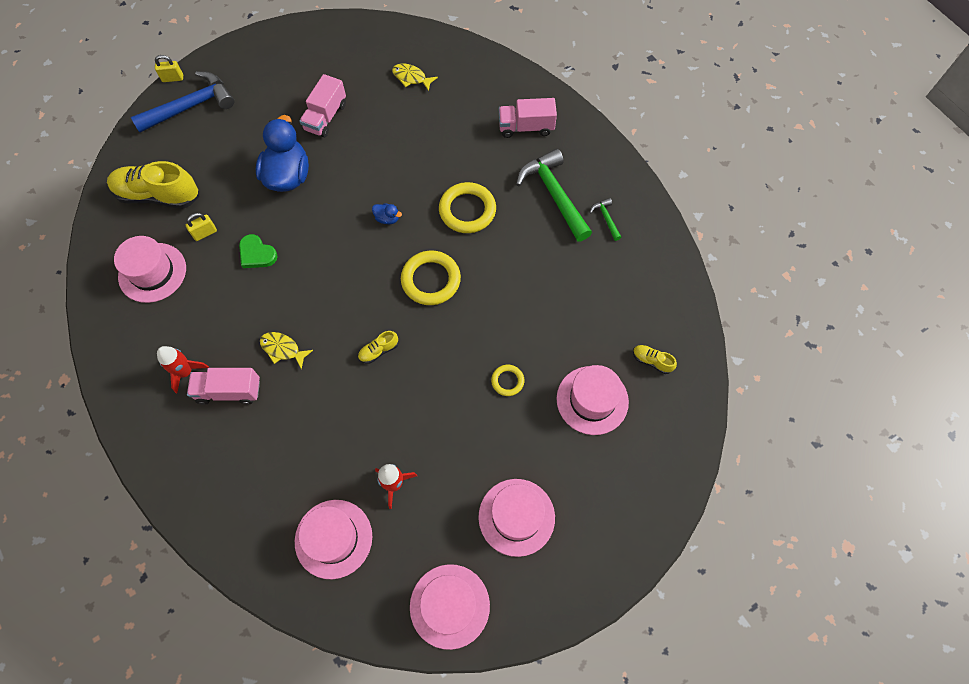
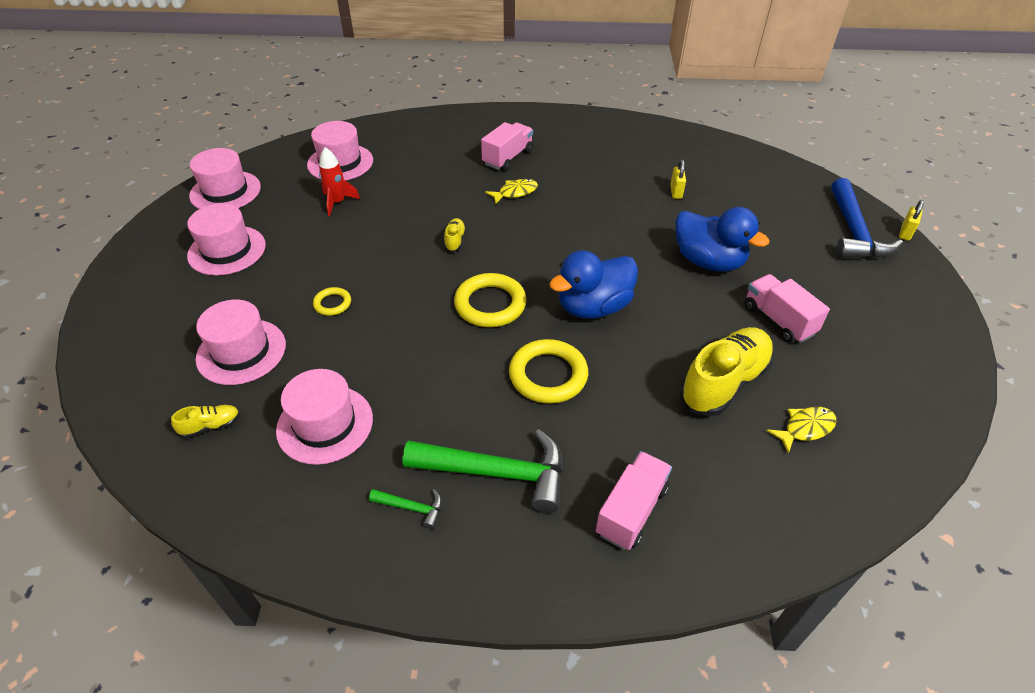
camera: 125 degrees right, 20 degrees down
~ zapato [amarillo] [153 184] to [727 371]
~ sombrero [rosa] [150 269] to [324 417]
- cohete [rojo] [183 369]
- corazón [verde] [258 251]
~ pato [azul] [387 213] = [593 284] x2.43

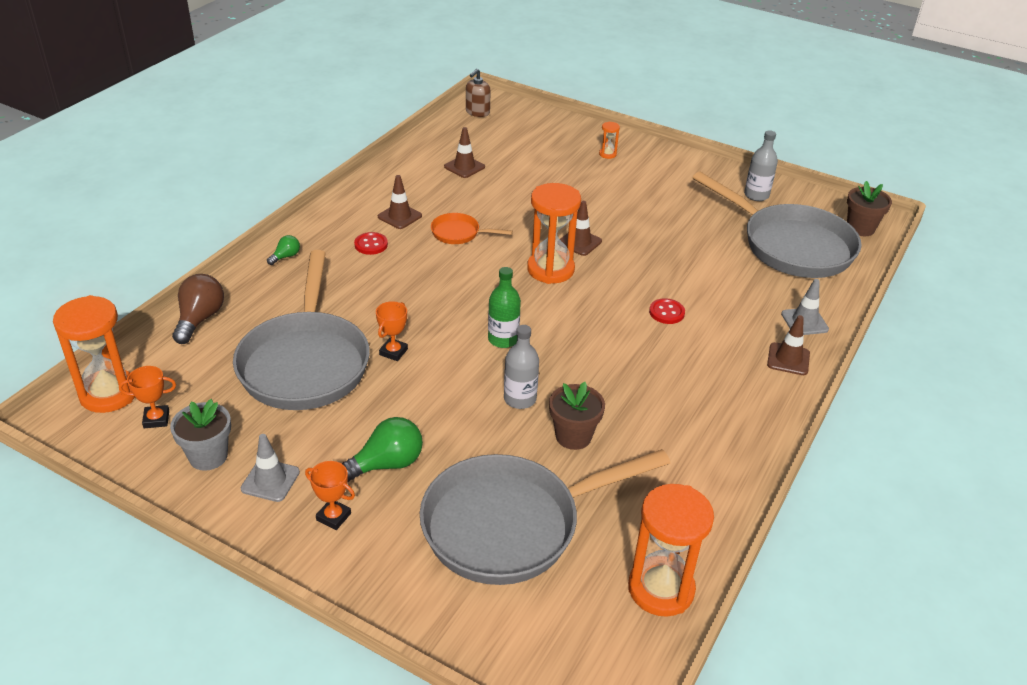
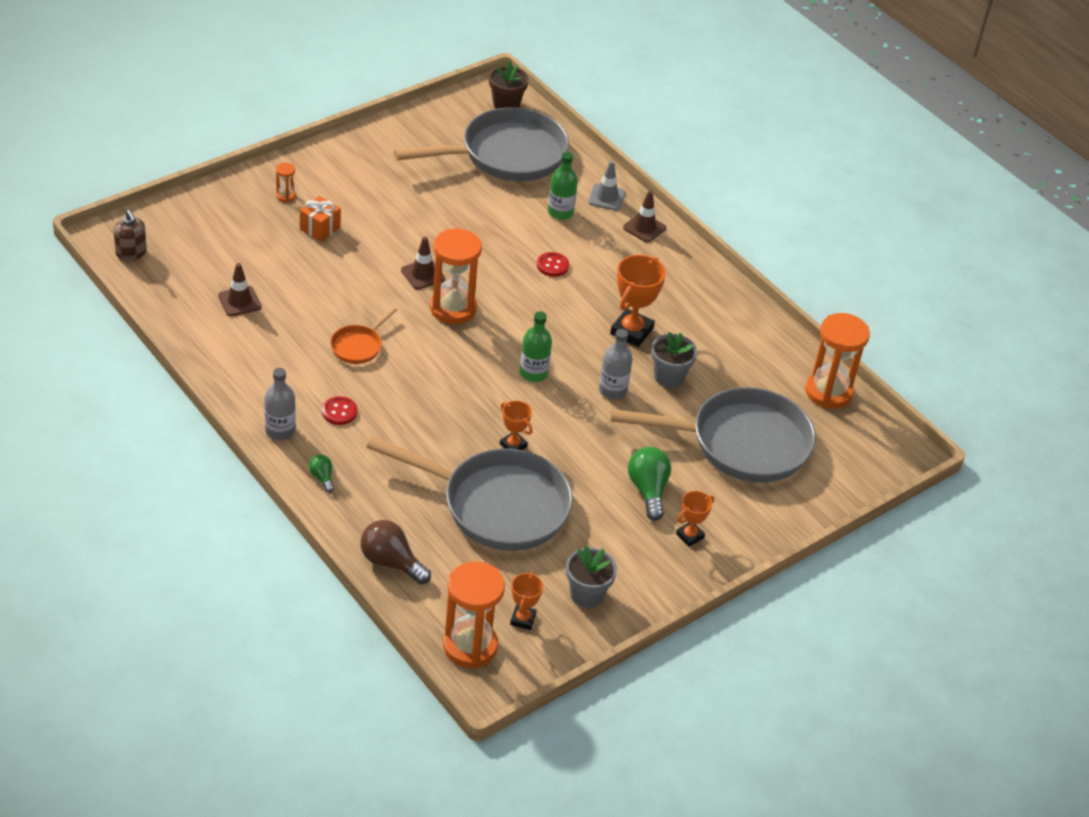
camera: 70 degrees left, 5 degrees up
- cono de tráfico [gris] [270 468]
- cono de tráfico [marrón] [400 202]
~ sartén [gris] [545 517] = [713 435] 90 degrees counterclockwise
~ maceta [marrón] [577 416] to maceta [gris] [674 360]
~ botella [gris] [761 165] to [280 404]
+ regalo [naranja] [320 219]
+ botella [verde] [563 186]
+ trofeo [naranja] [638 301]

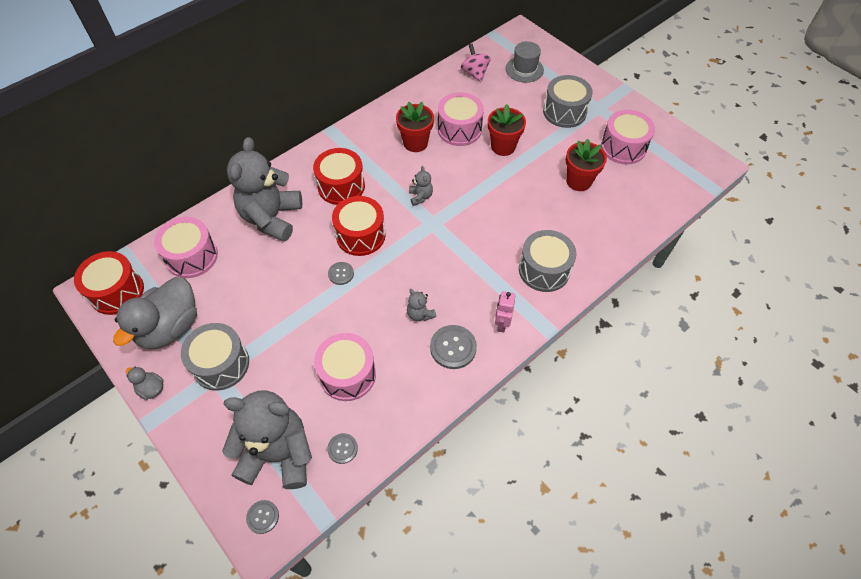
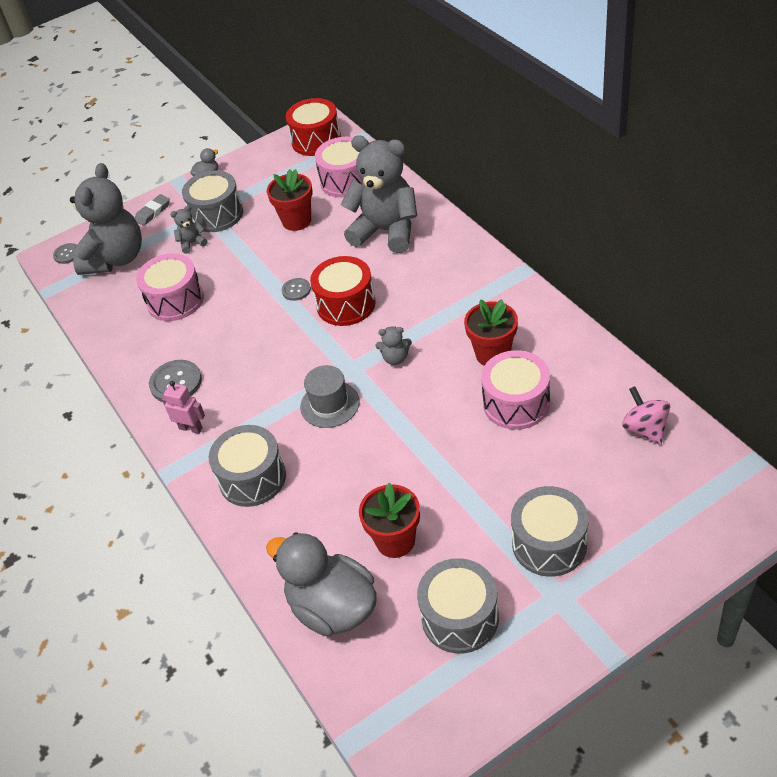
camera: 105 degrees right, 10 degrees down
~ pato [gris] [155 313] to [321 584]
- tambor [rojo] [339 176]
- botón [gris] [342 448]
~ osito [gris] [422 305] to [189 229]
~ peonza [rosa] [476 63] = [646 416] 105 degrees counterclockwise
~ maceta [rojo] [507 130] to [290 200]
~ sombrero [gris] [525 62] to [330 396]
~ tambor [rosa] [628 137] to tambor [gris] [458 606]
+ goma de borrar [gris] [152 210]

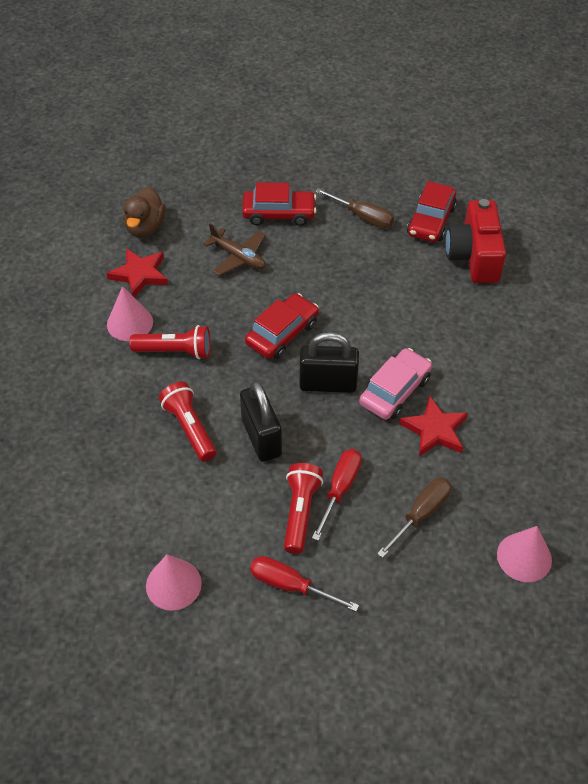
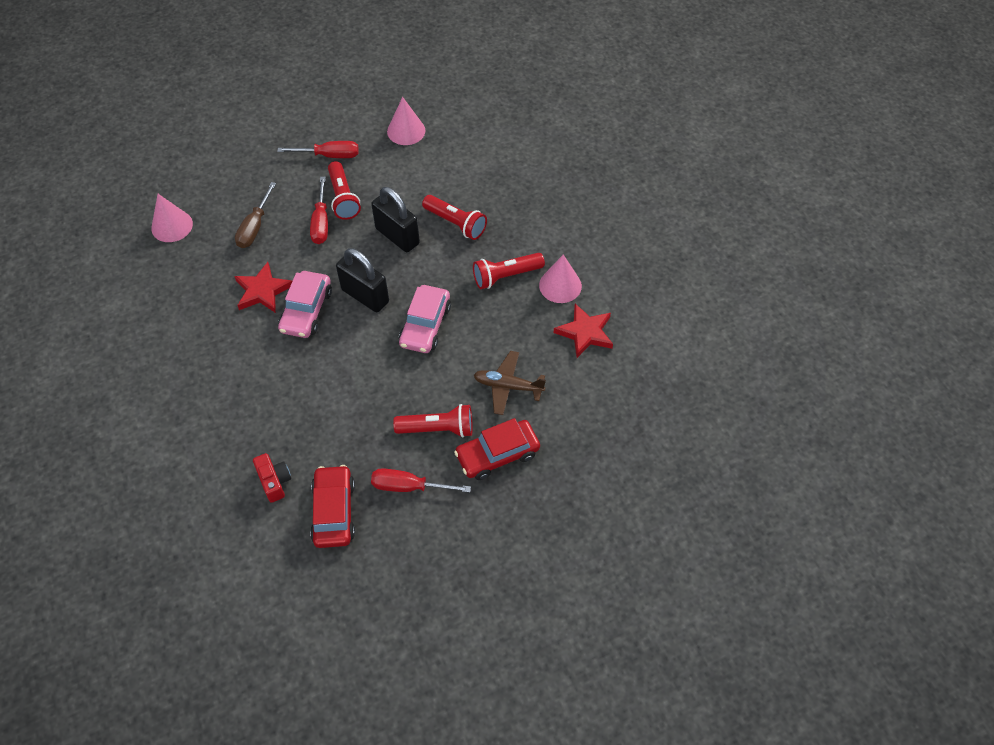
camera: 155 degrees right, 5 degrees up
- pato [marrón] [144 212]
~ coche [rojo] [282 326] to coche [rosa] [425 319]
~ candado [negro] [329 362] = [362 280] 60 degrees clockwise
~ destornillador [marrón] [354 208] to destornillador [rojo] [421 480]
~ cámara [rojo] [475 241] = [272 478] x0.52
+ lámpara de mano [rojo] [433 421]

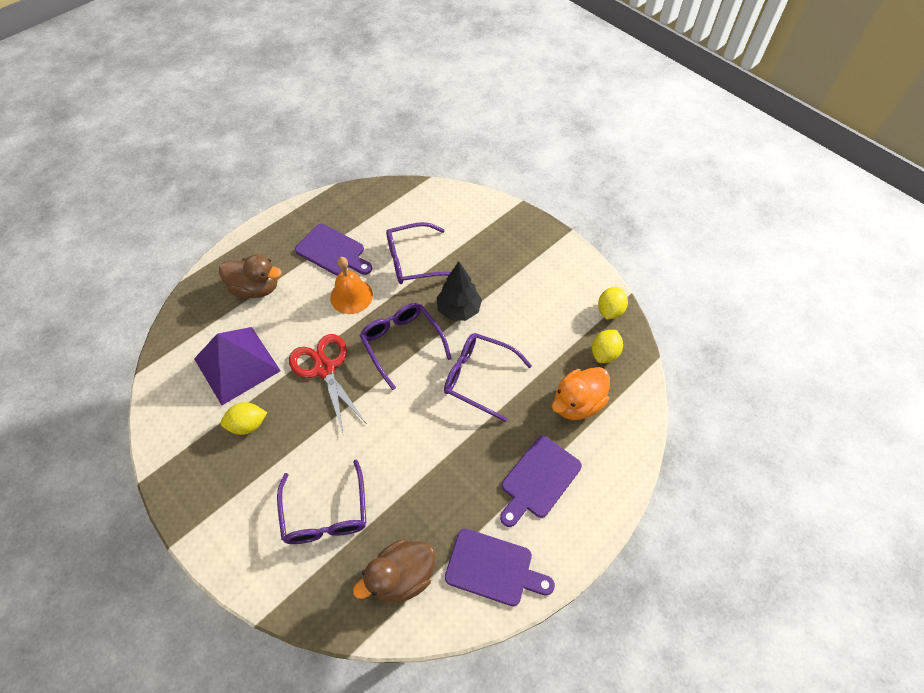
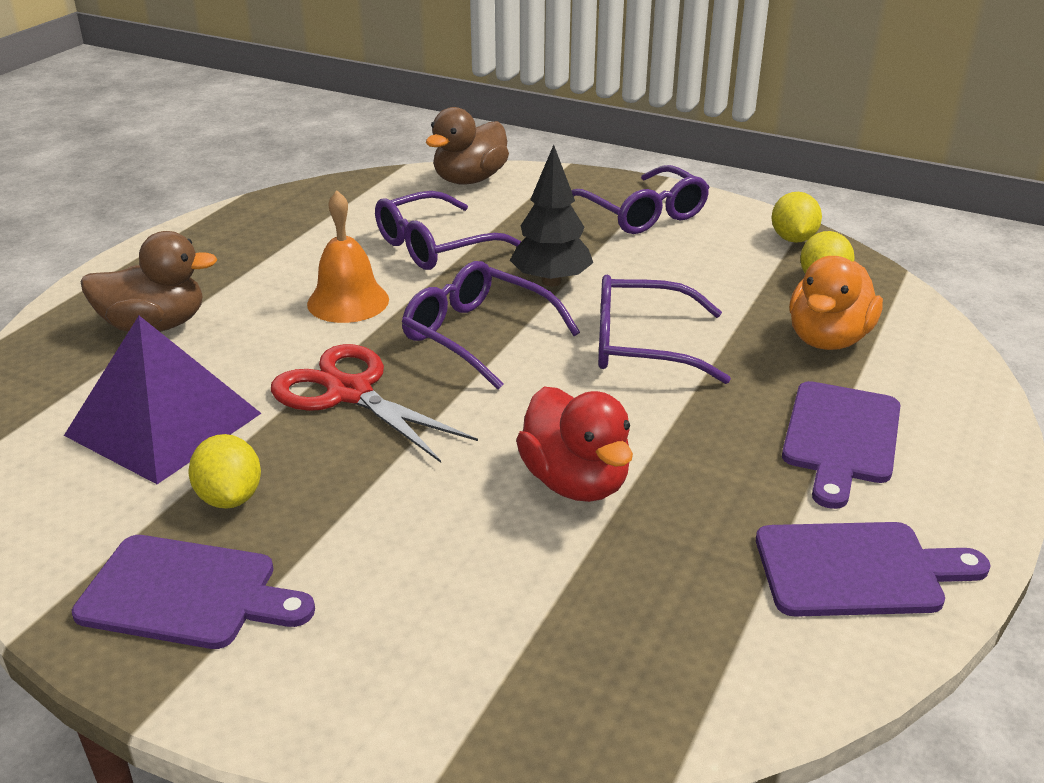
camera: 20 degrees left, 25 degrees down
~ limón [amarillo] [244 418] = [224 471] 75 degrees counterclockwise
~ gafas [morado] [321 502] to [640 199]
~ tabla de cortar [morado] [333 250] to [193 592]
~ pato [marrón] [394 570] to [467 146]
+ pato [rojo] [574 444]

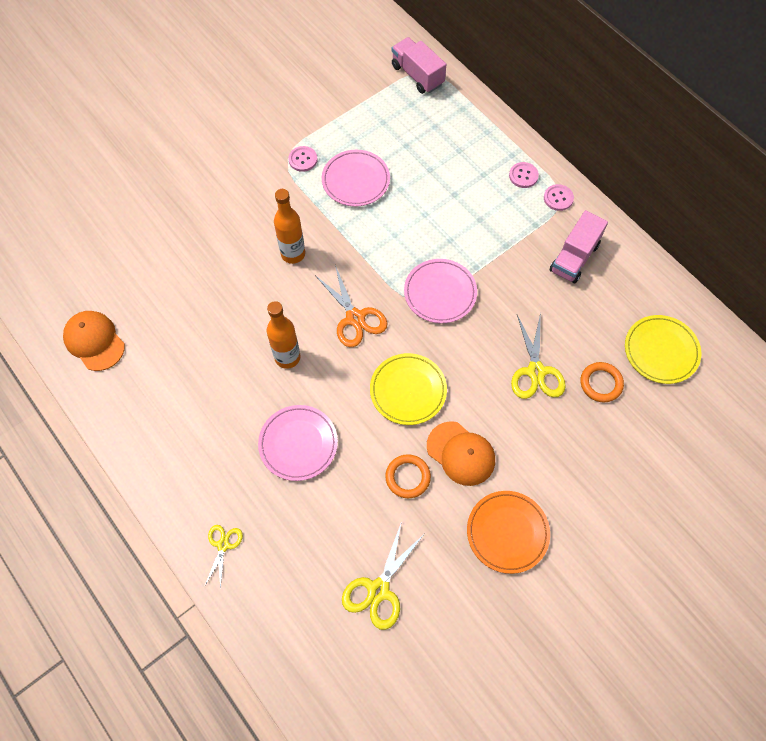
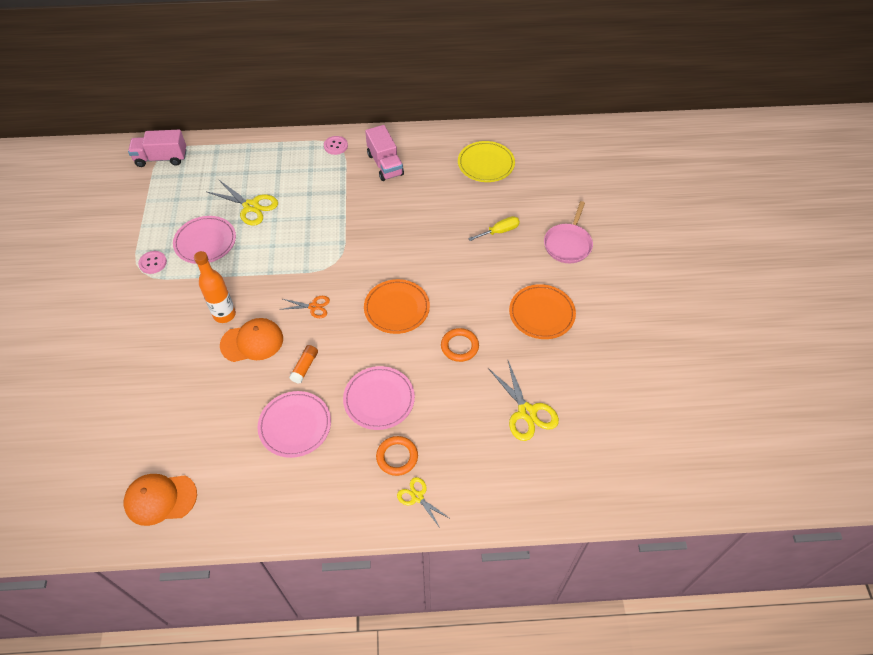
camera: 55 degrees left, 10 degrees down
~ botella [naranja] [283 335] to barra de pegamento [naranja] [303 364]
~ tijeras [naranja] [351 306] = [305 307] x0.59
~ plato [amarillo] [408 389] to plato [naranja] [397 306]
~ plato [rosa] [440 291] to [294 424]
~ gorra [naranja] [461 453] to [251 340]
- botón [rosa] [524 175]
~ tijeras [amarillo] [538 356] to [242 202]
~ anillo [naranja] [602 382] to [397 456]
+ destornillador [amarillo] [494 228]
+ sartén [rosa] [568 232]

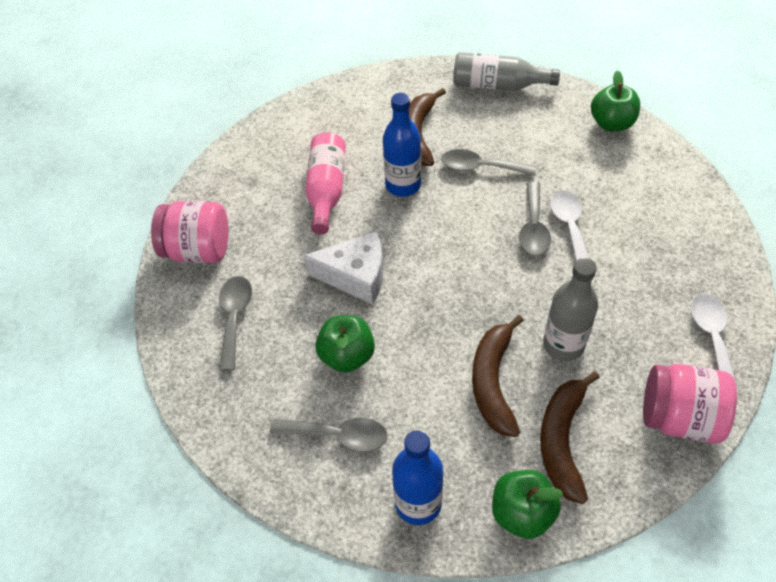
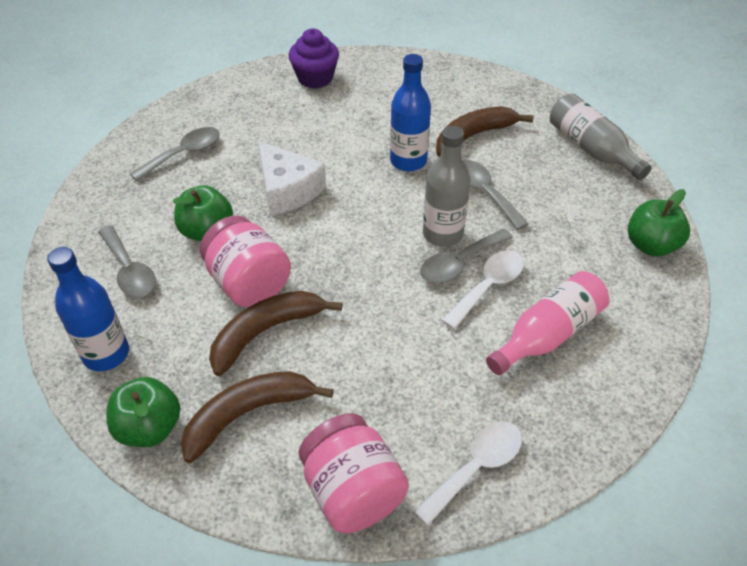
camera: 45 degrees right, 5 degrees down
~ tarro [rosa] [189 232] to [245 261]
~ botella [rosa] [325 183] to [547 323]
~ botella [gris] [570 309] to [446 186]
+ magdalena [morado] [314 58]

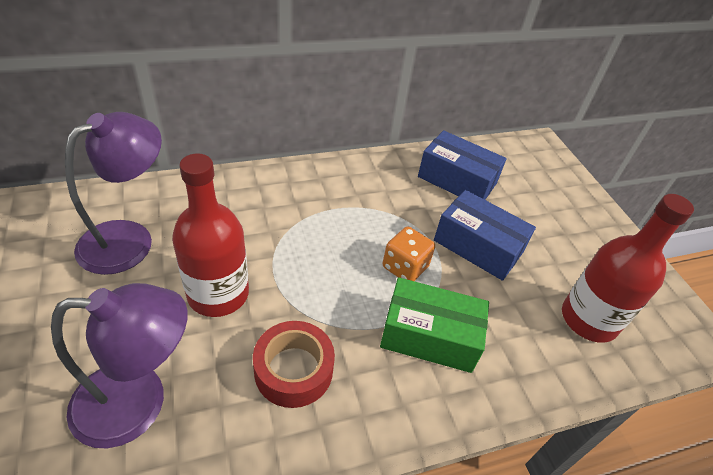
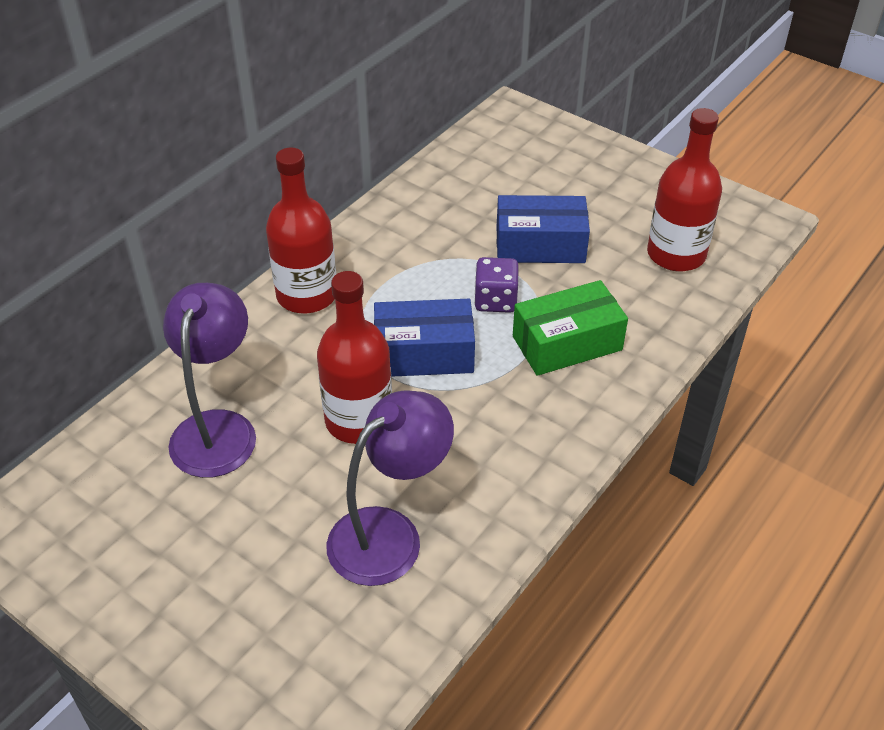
camera: 30 degrees left, 0 degrees up
- cinta adhesiva [rojo] [294 364]
~ dado [naranja] [409 253] to dado [morado] [496 285]
~ caja [azul] [462 165] to [424 338]
+ botella [rojo] [301 230]

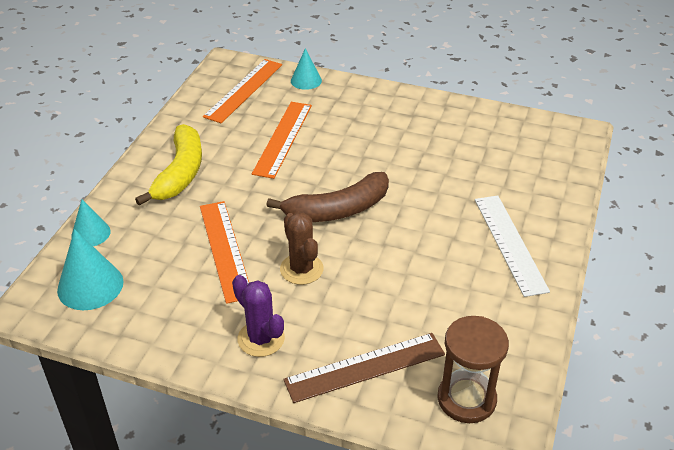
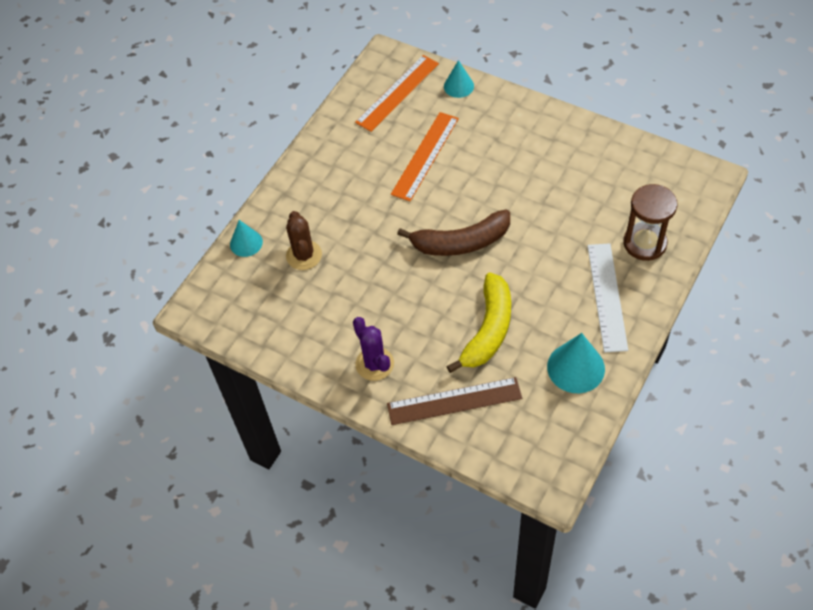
camera: 15 degrees right, 15 degrees up
~ cono [turquesa] [90 269] to [576 363]
~ plátano [amarillo] [168 165] to [478 323]
- regla [naranja] [224 252]
~ cactus [marrón] [302 249] to [304 240]
~ reloj de arena [marrón] [473 369] to [650 222]

